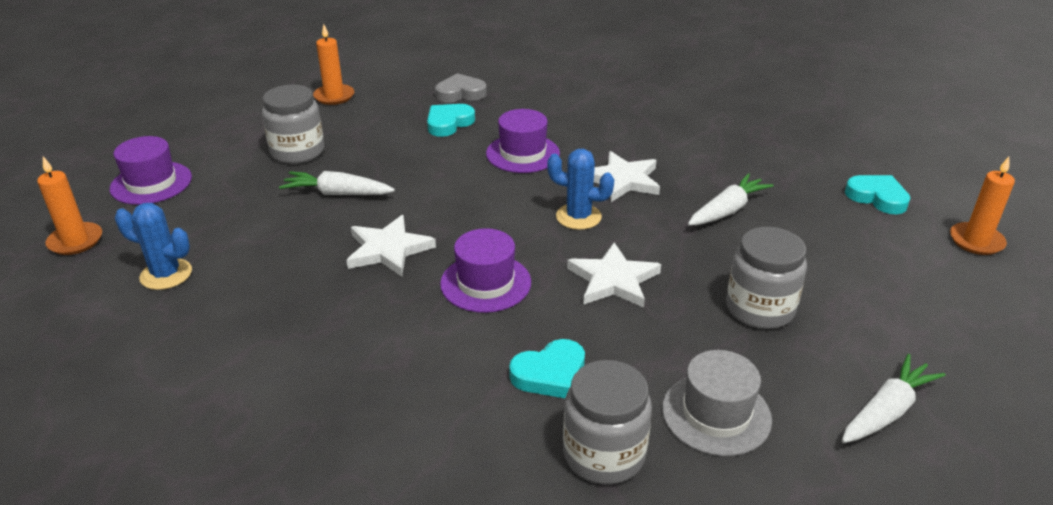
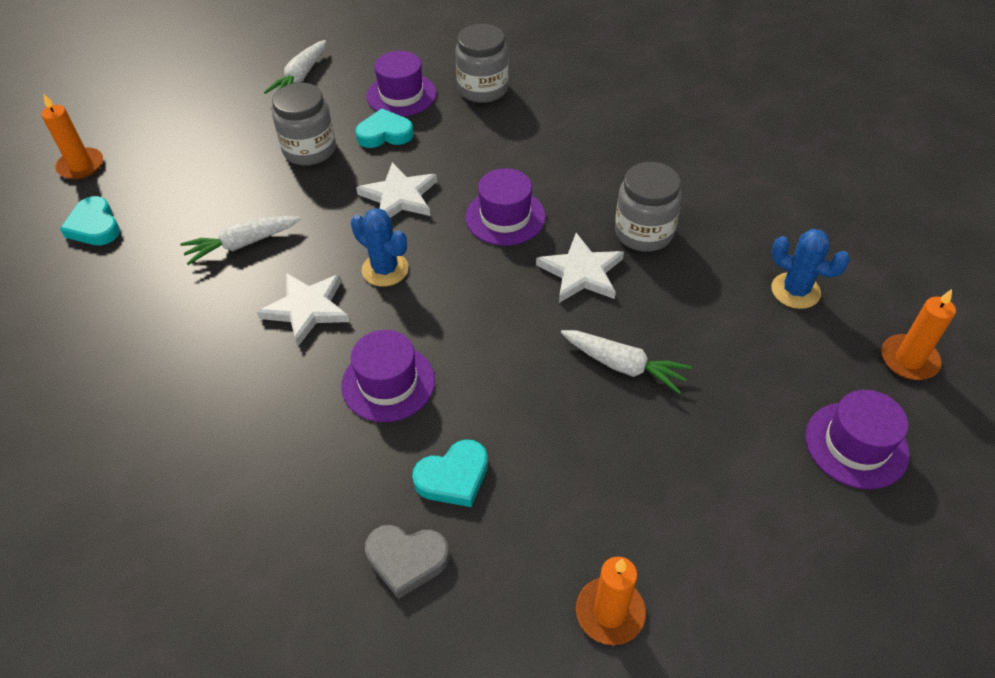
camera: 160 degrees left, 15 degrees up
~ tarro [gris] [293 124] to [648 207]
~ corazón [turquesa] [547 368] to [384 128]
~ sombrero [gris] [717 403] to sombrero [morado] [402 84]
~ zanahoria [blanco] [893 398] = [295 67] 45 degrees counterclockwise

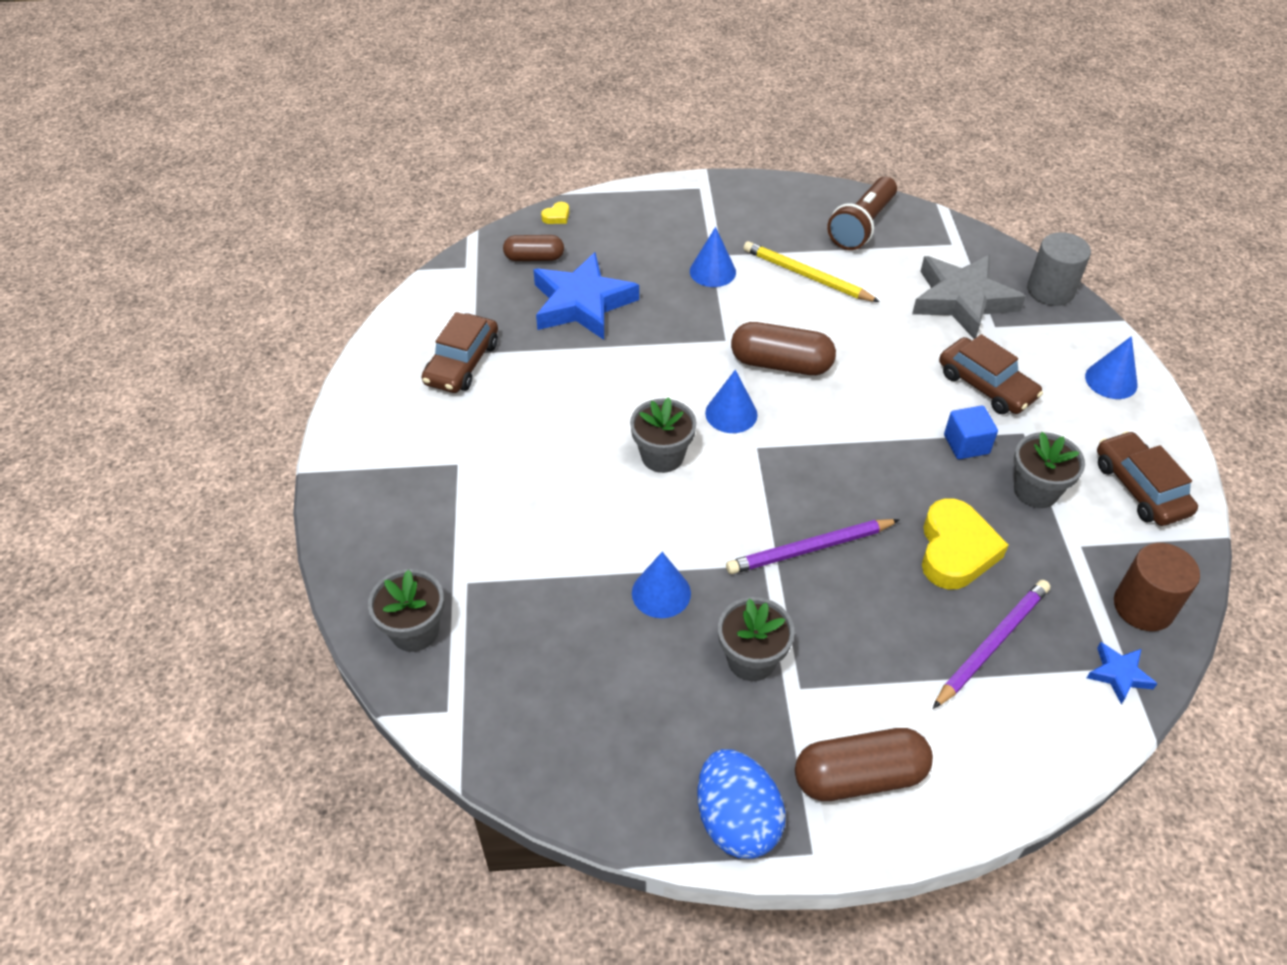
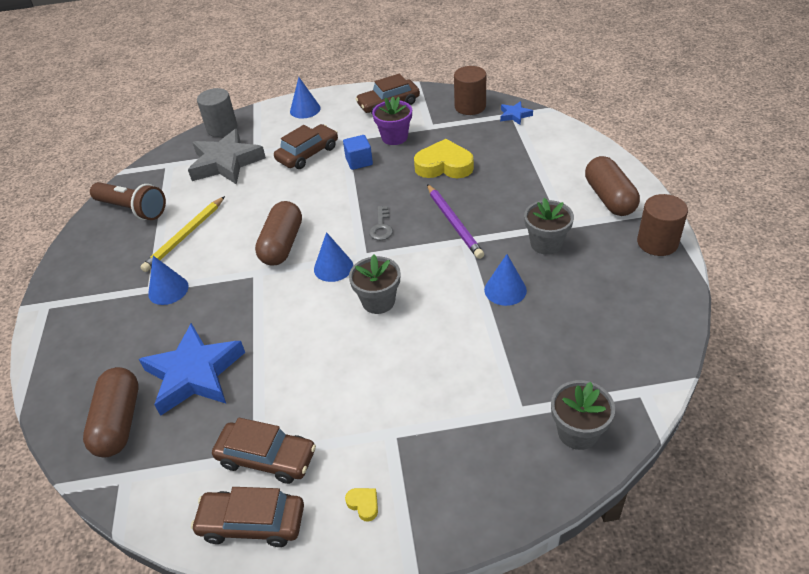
camera: 90 degrees left, 5 degrees down
~ cápsula [marrón] [533 248] = [110 412] x1.57
~ corazón [amarillo] [555 213] to [361 505]
~ huevo [azul] [741 804] to cilindro [marrón] [662 225]
- lápiz [morado] [991 644]
~ maceta [gris] [1049 470] to maceta [morado] [392 121]
+ coche [marrón] [247 517]
+ llave [gris] [381 223]

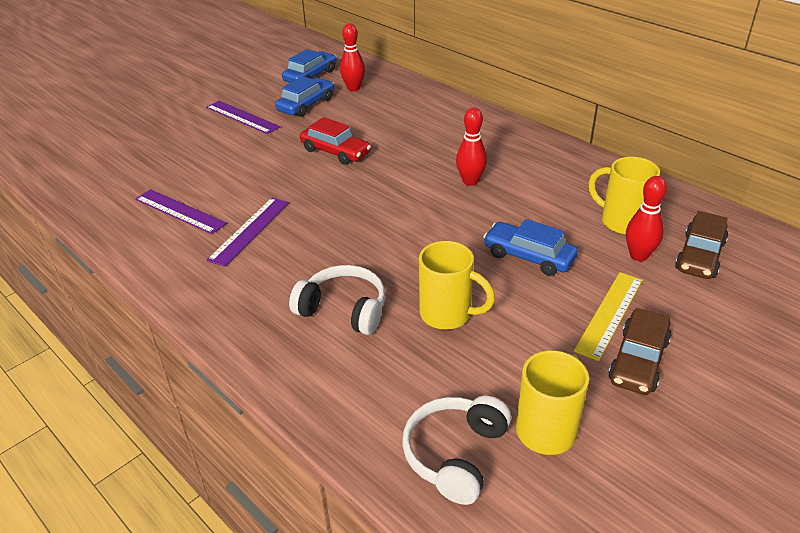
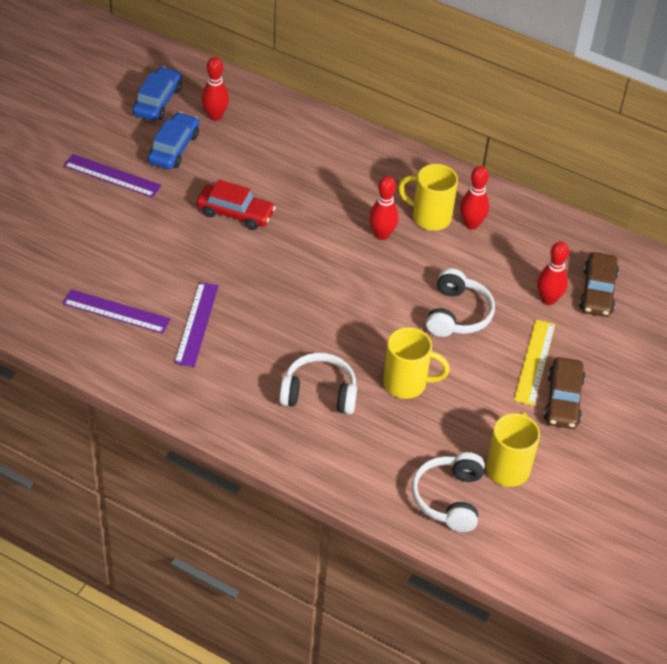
camera: 20 degrees left, 10 degrees up
~ coche [azul] [530 247] to auriculares [blanco] [460 302]
~ taza [amarillo] [624 196] to [428 197]
+ bolo [rojo] [474 198]

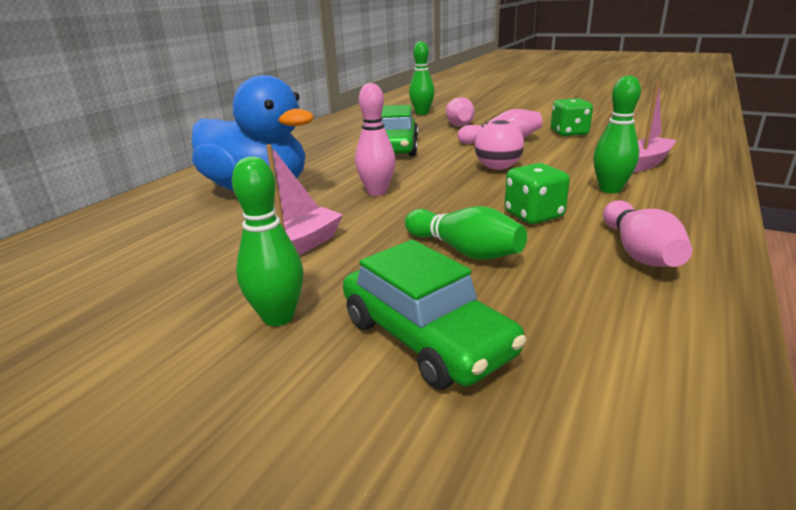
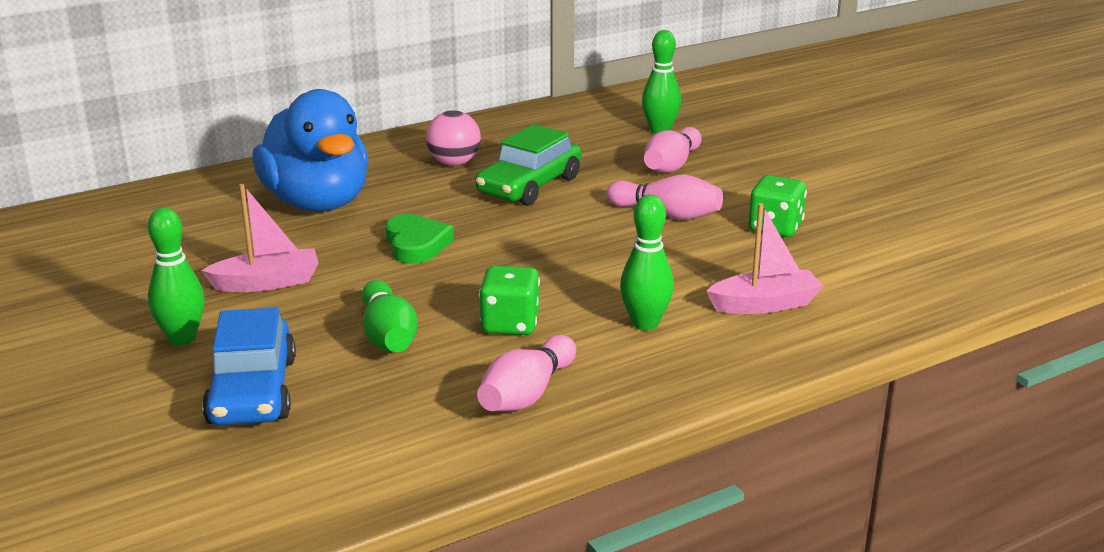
camera: 30 degrees right, 0 degrees up
~ coche [verde] [434 315] to coche [azul] [249 366]
~ bolo [rosa] [375 139] to corazón [verde] [419 239]
~ pelota [rosa] [499 145] to [453 138]

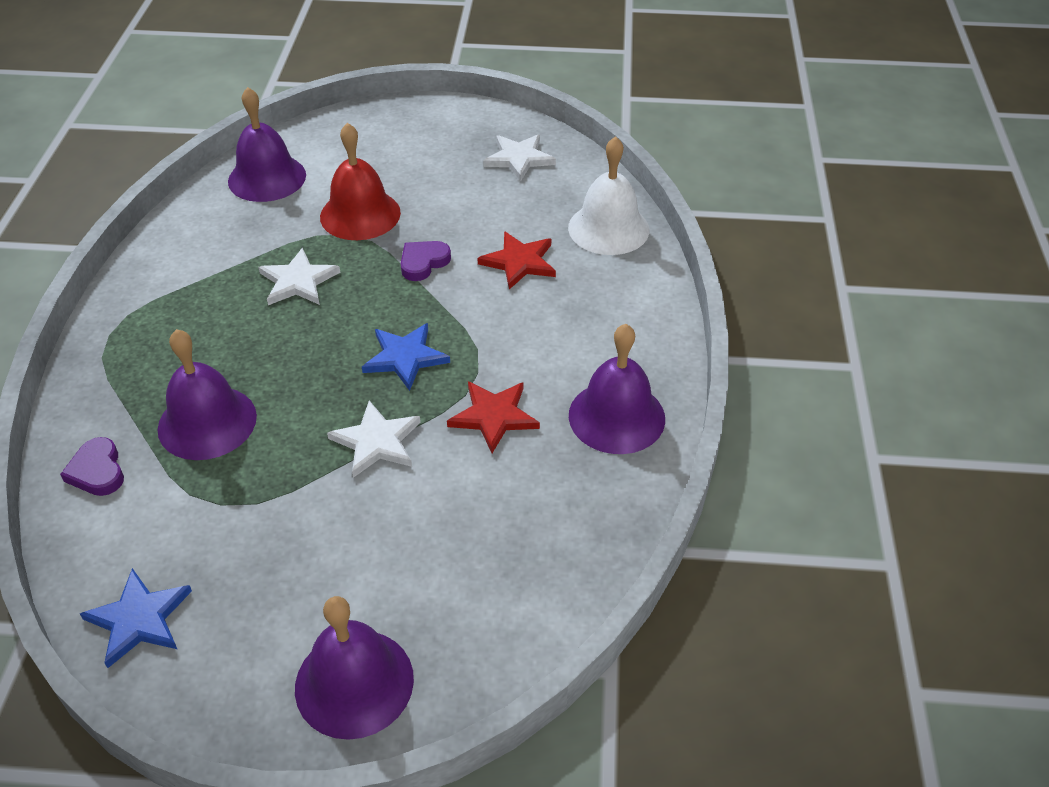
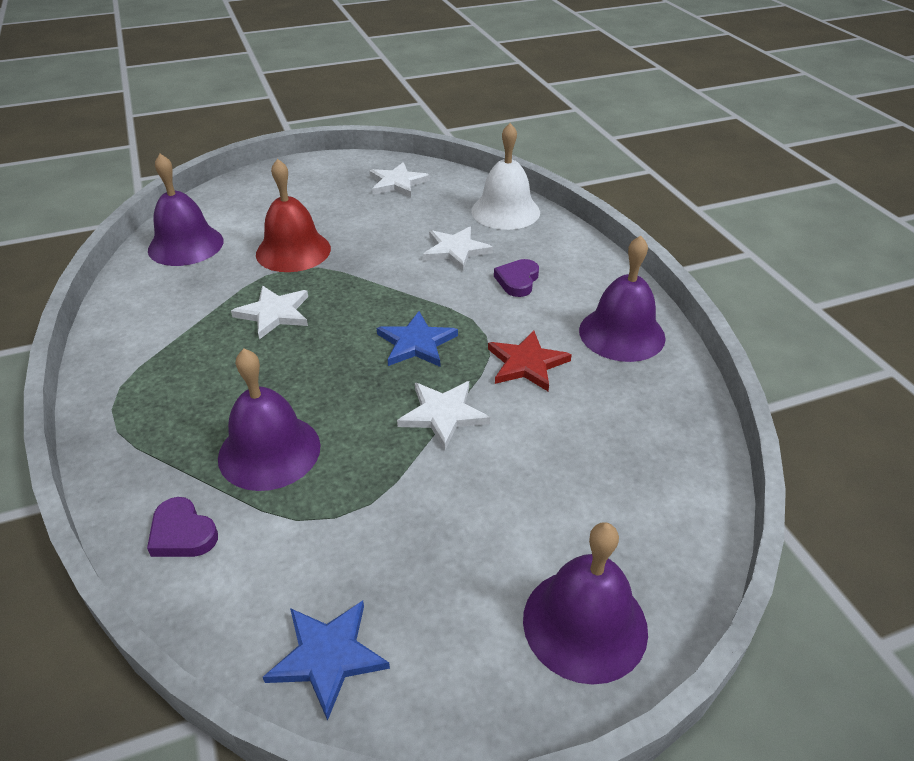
camera: 25 degrees left, 5 degrees down
~ corazón [morado] [426 261] to [516 278]
~ estrella [rojo] [517 260] to estrella [blanco] [458 248]

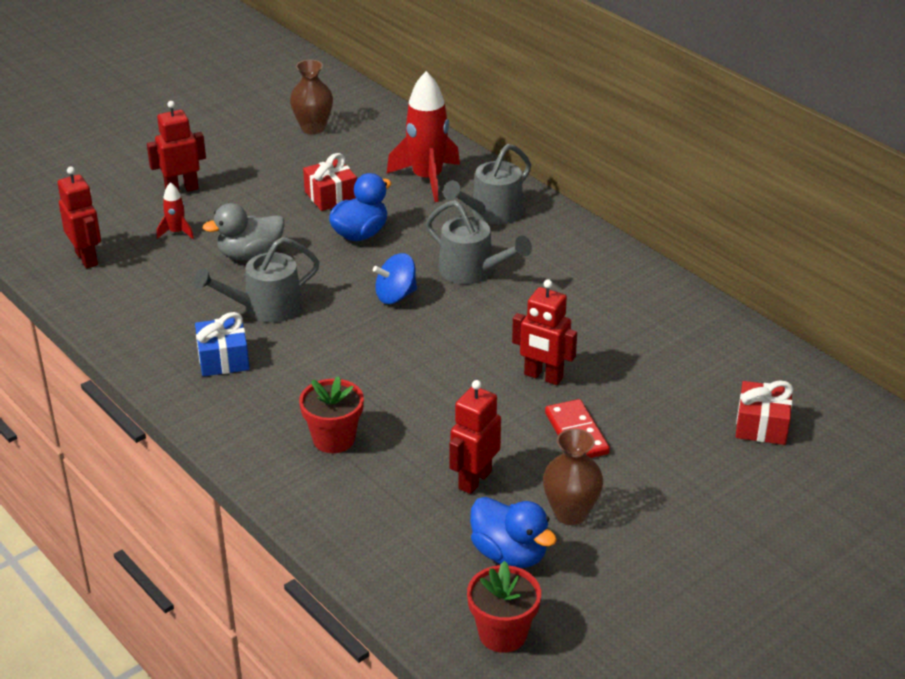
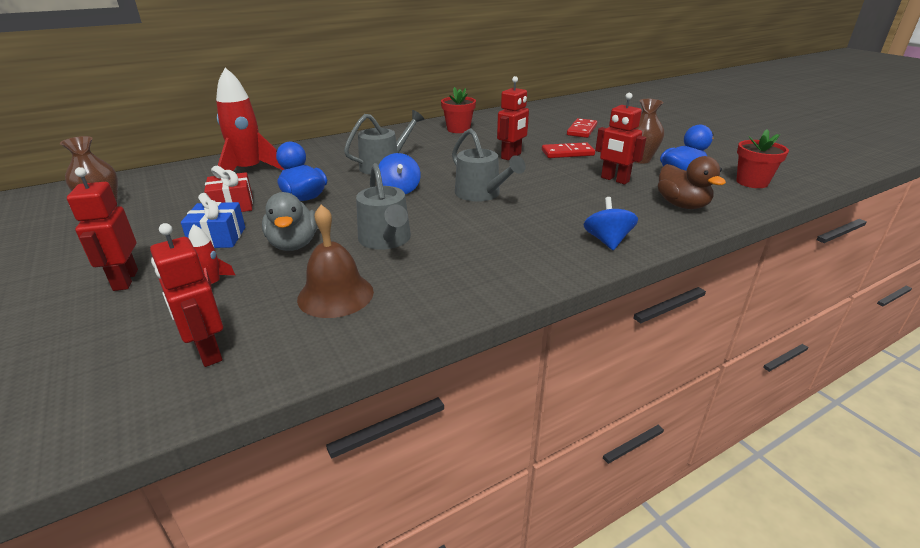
camera: 80 degrees left, 5 degrees down
~ robot [rojo] [79 217] = [186 295] 105 degrees counterclockwise
~ regalo [azul] [222 344] to [213 220]
~ maceta [rojo] [331 414] to [458 110]
~ regadera [gris] [487 184] to [489 165]
- regalo [rojo] [764 412]
+ campana [marrón] [335 261]
+ ficha de dominó [rojo] [582 128]
+ peonza [azul] [611 223]
+ pato [marrón] [692 182]

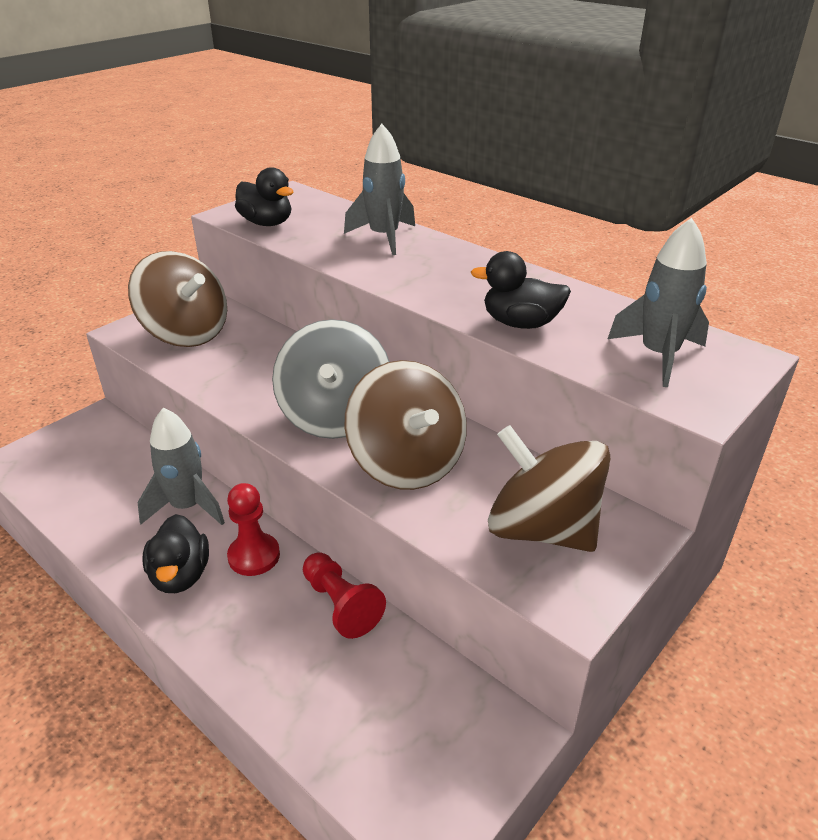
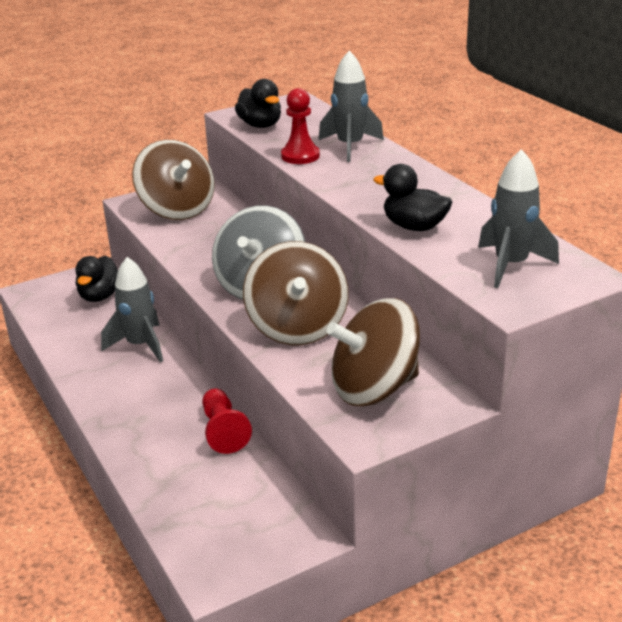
camera: 20 degrees right, 5 degrees down
~ pato [negro] [175 553] to [97 279]
~ peón [rojo] [253 529] to [300 126]
~ peonza [marrón] [549 488] = [373 352] 75 degrees counterclockwise

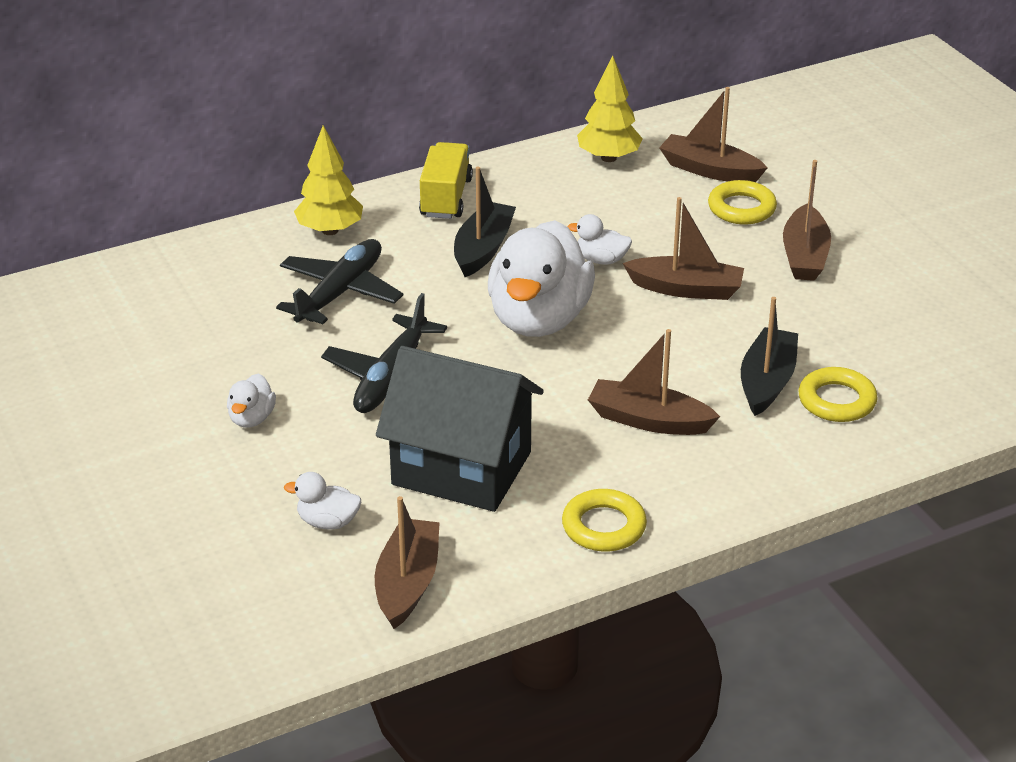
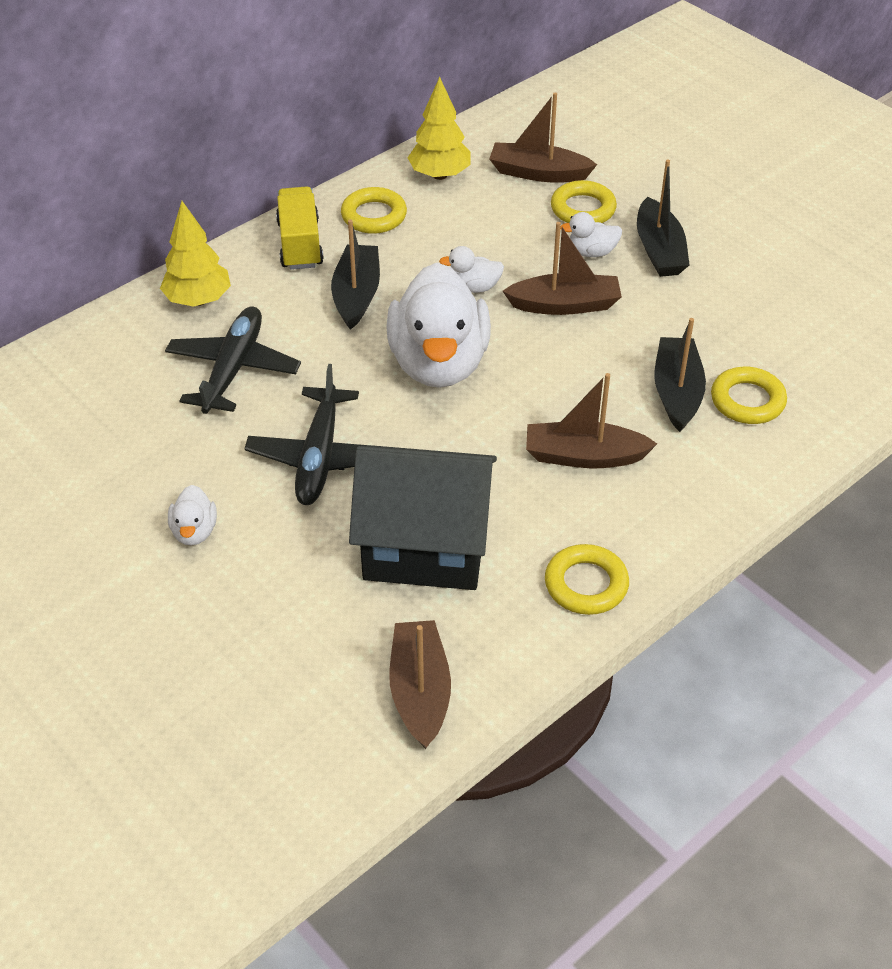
camera: 15 degrees left, 10 degrees up
~ pato [blanco] [322 501] to [591 234]
~ barco [marrón] [807 220] to barco [negro] [663 218]
+ anillo [amarillo] [374 210]

